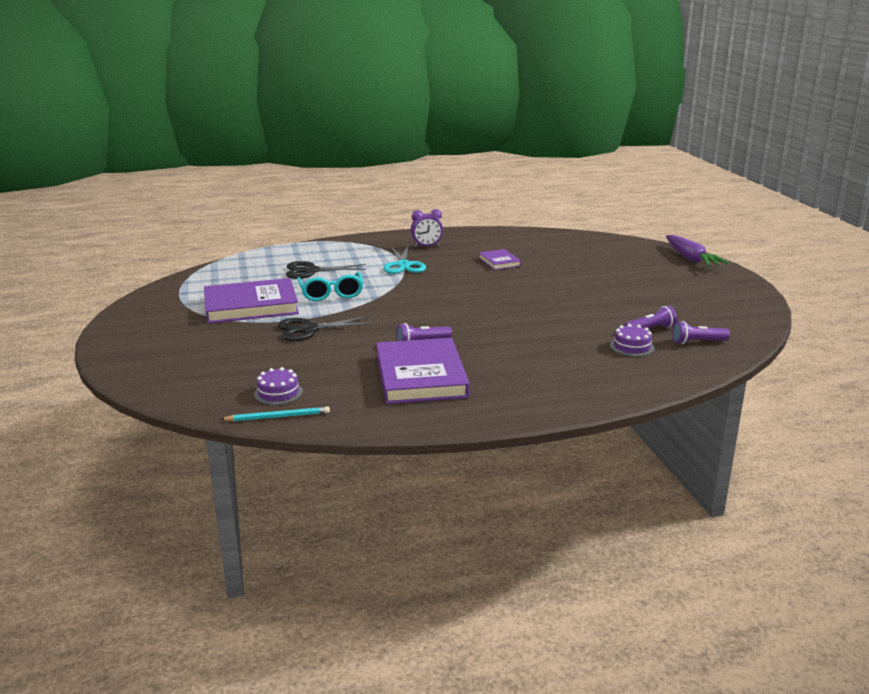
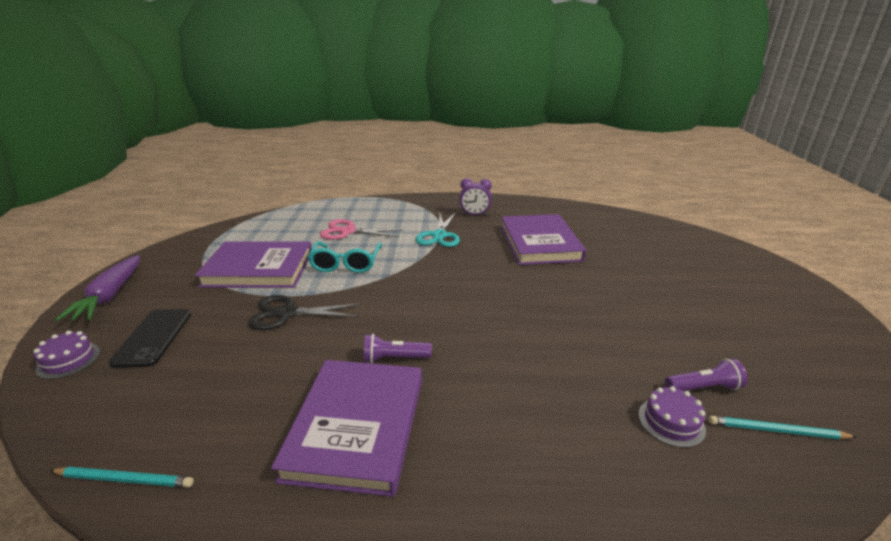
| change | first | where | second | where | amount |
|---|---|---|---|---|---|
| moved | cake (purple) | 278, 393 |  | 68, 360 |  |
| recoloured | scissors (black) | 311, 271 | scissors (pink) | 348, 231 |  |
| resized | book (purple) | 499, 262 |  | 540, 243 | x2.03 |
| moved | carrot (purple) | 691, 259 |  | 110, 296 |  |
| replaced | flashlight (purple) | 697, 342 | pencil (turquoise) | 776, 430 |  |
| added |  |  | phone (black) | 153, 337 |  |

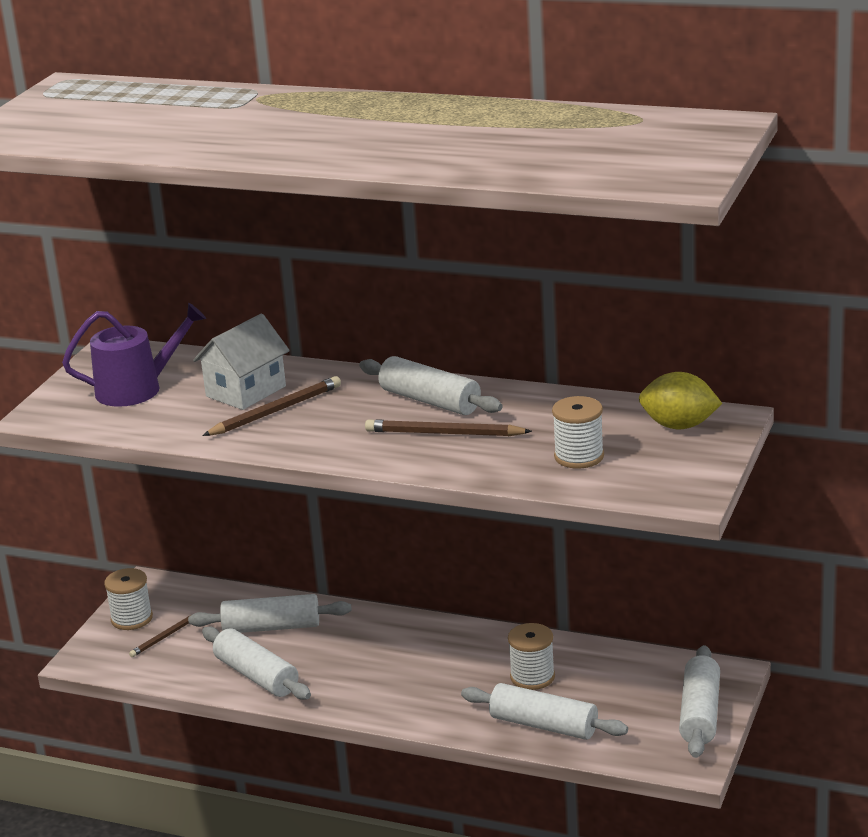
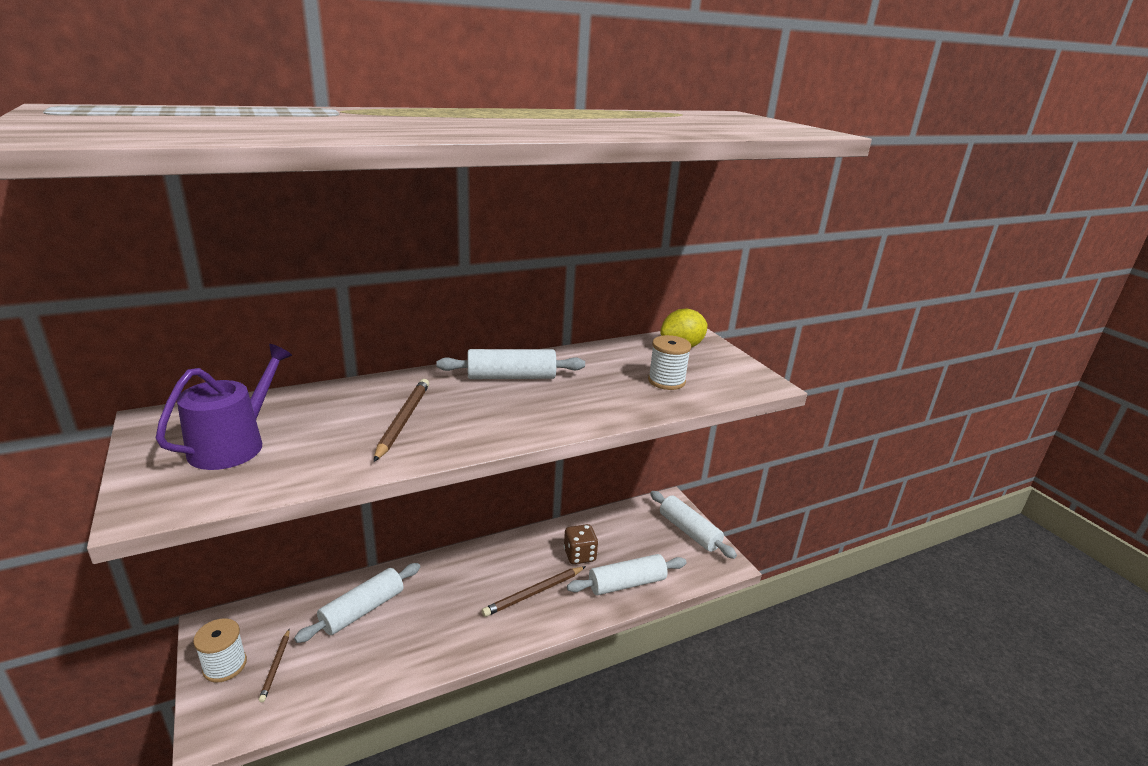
| change | first | where | second | where | amount |
|---|---|---|---|---|---|
| removed | house (white) | 246, 391 |  |  |  |
| removed | rolling pin (white) | 256, 676 |  |  |  |
| moved | pencil (brown) | 444, 433 |  | 534, 593 |  |
| replaced | spool (white) | 532, 677 | dice (brown) | 579, 555 |  |

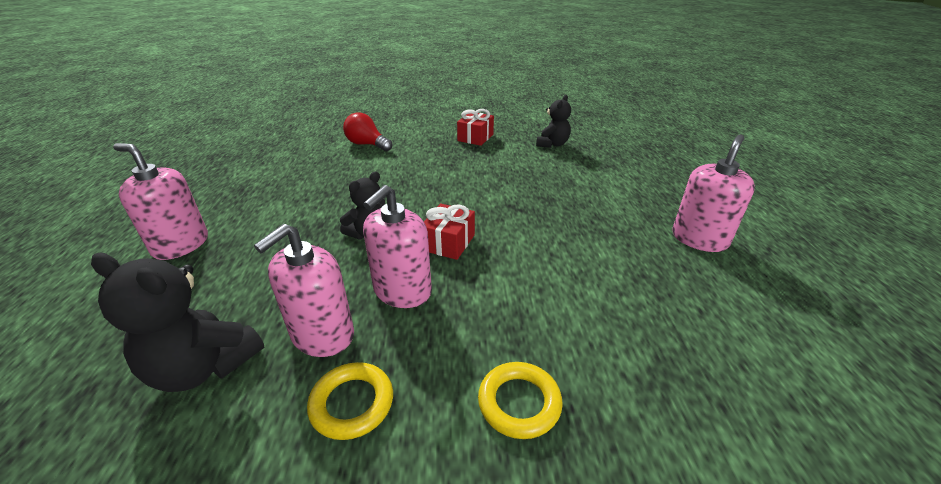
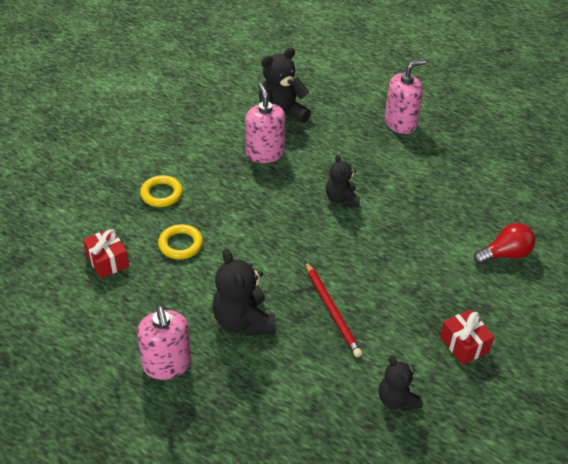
| change | first | where | second | where | amount |
|---|---|---|---|---|---|
| moved | ring (yellow) | 352, 403 |  | 180, 244 |  |
| removed | soap dispenser (pink) | 402, 291 |  |  |  |
| moved | gift (red) | 448, 242 |  | 107, 261 |  |
| added |  |  | teddy bear (black) | 243, 321 |  |
| added |  |  | pencil (red) | 332, 311 |  |

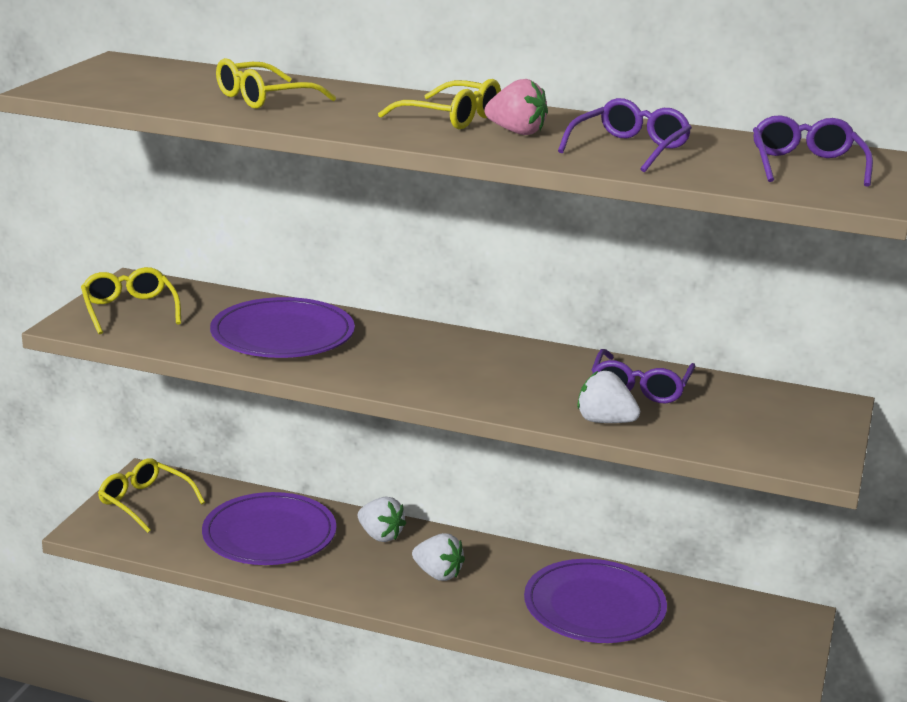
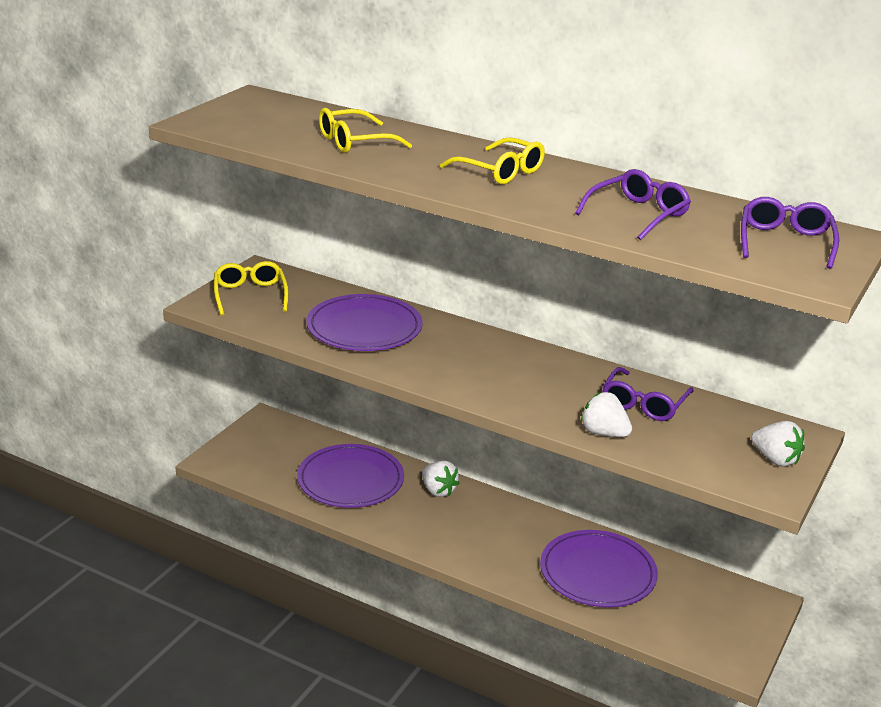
| change | first | where | second | where | amount |
|---|---|---|---|---|---|
| removed | glasses (yellow) | 145, 502 |  |  |  |
| moved | strawberry (white) | 438, 574 |  | 775, 459 |  |
| removed | strawberry (pink) | 516, 132 |  |  |  |

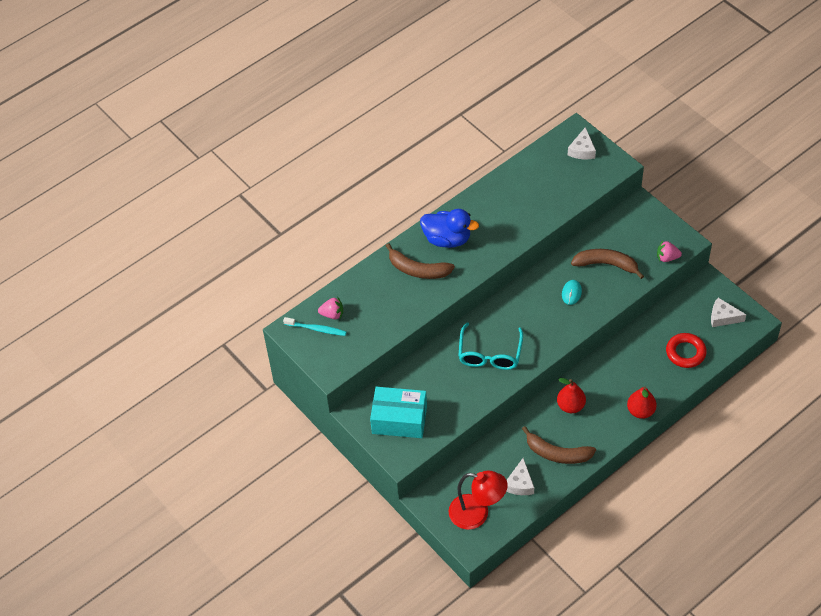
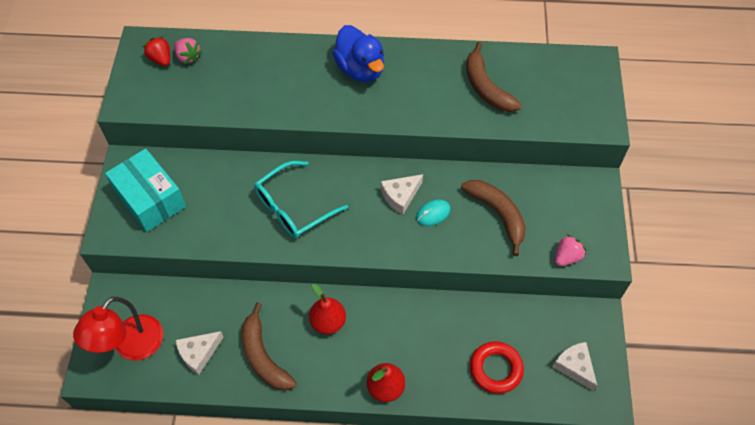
| change | first | where | second | where | amount |
|---|---|---|---|---|---|
| replaced | toothbrush (turquoise) | 316, 329 | strawberry (red) | 161, 59 |  |
| moved | banana (brown) | 418, 270 |  | 486, 87 |  |
| turned | lamp (red) | 477, 514 |  | 131, 347 | 60 degrees clockwise |
| moved | cheese (white) | 582, 150 |  | 400, 196 |  |
| turned | strawberry (pink) | 667, 257 |  | 567, 257 | 90 degrees clockwise |

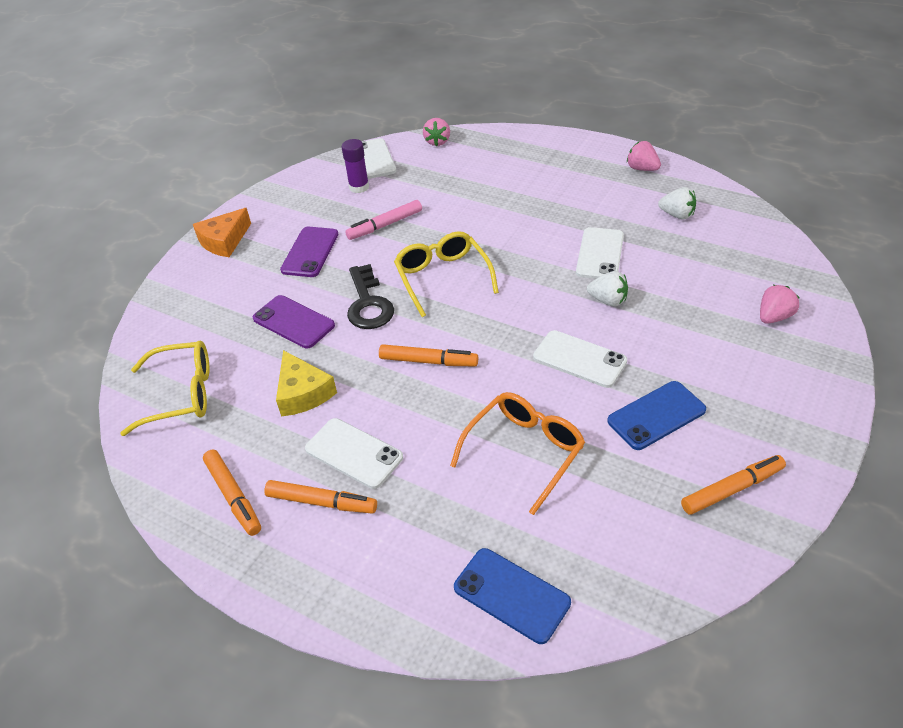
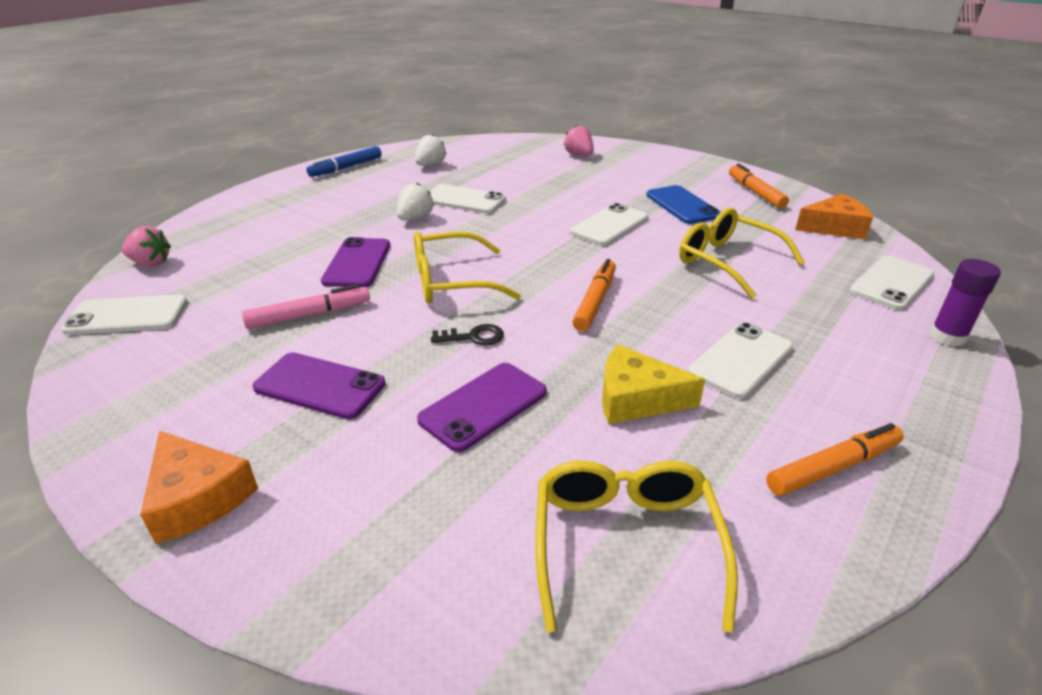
| change | first | where | second | where | amount |
|---|---|---|---|---|---|
| removed | marker (orange) | 321, 502 |  |  |  |
| turned | cheese (yellow) | 303, 393 |  | 636, 399 | 150 degrees counterclockwise |
| moved | glue stick (purple) | 359, 187 |  | 947, 337 |  |
| turned | marker (pink) | 385, 225 |  | 309, 315 | 90 degrees counterclockwise |
| resized | key (black) | 368, 304 |  | 474, 337 | x0.54 |
| recoloured | glasses (orange) | 524, 451 | glasses (yellow) | 727, 261 |  |
| recoloured | phone (blue) | 511, 595 | phone (white) | 891, 283 |  |
| moved | strawberry (white) | 608, 300 |  | 415, 218 |  |
| replaced | strawberry (pink) | 642, 169 | marker (blue) | 346, 168 |  |
| added |  |  | phone (purple) | 357, 263 |  |
| added |  |  | cheese (orange) | 834, 227 |  |

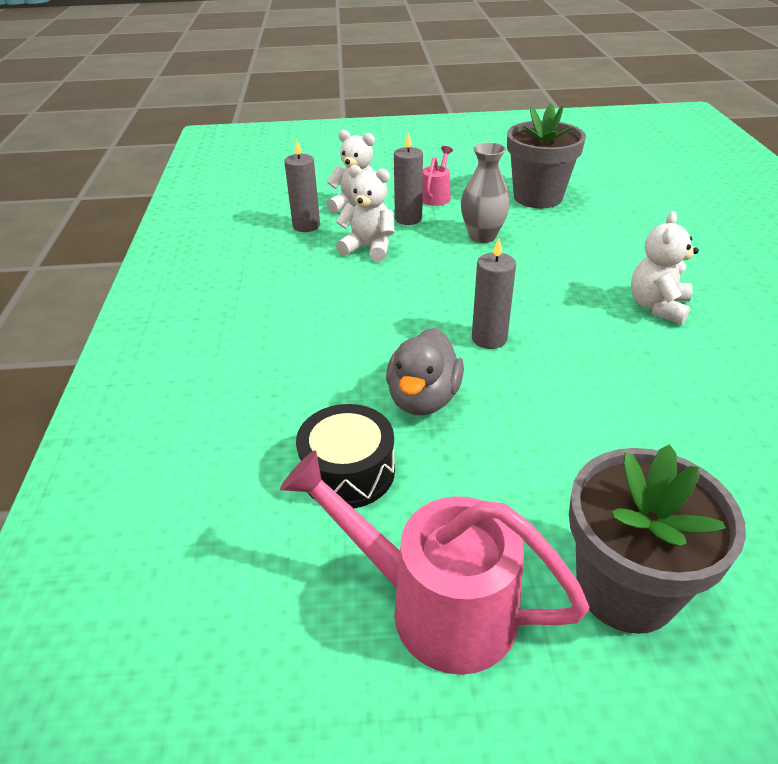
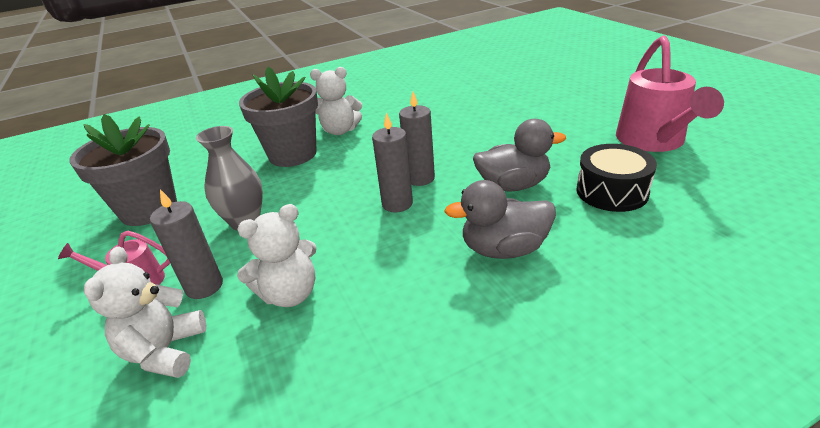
| change | first | where | second | where | amount |
|---|---|---|---|---|---|
| moved | candle (grey) | 306, 226 |  | 397, 204 |  |
| turned | teddy bear (white) | 369, 248 |  | 290, 294 | 120 degrees counterclockwise |
| moved | flower pot (grey) | 625, 588 |  | 293, 154 |  |
| added |  |  | duck (grey) | 504, 249 |  |

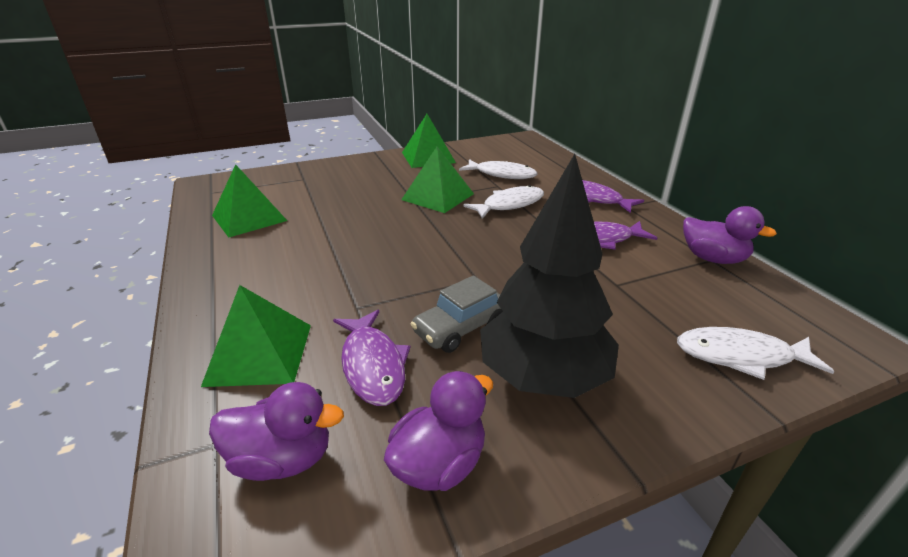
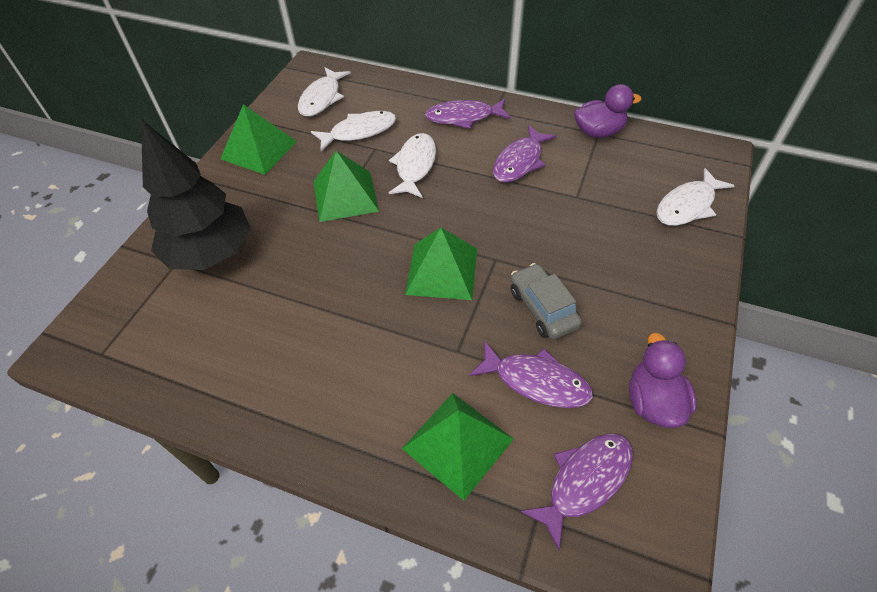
| change | first | where | second | where | amount |
|---|---|---|---|---|---|
| replaced | duck (purple) | 282, 459 | fish (purple) | 584, 481 |  |
| moved | pyramid (green) | 249, 218 |  | 442, 271 |  |
| turned | car (grey) | 460, 328 |  | 542, 308 | 150 degrees clockwise |
| moved | tree (black) | 543, 377 |  | 211, 253 |  |
| added |  |  | fish (white) | 322, 98 |  |

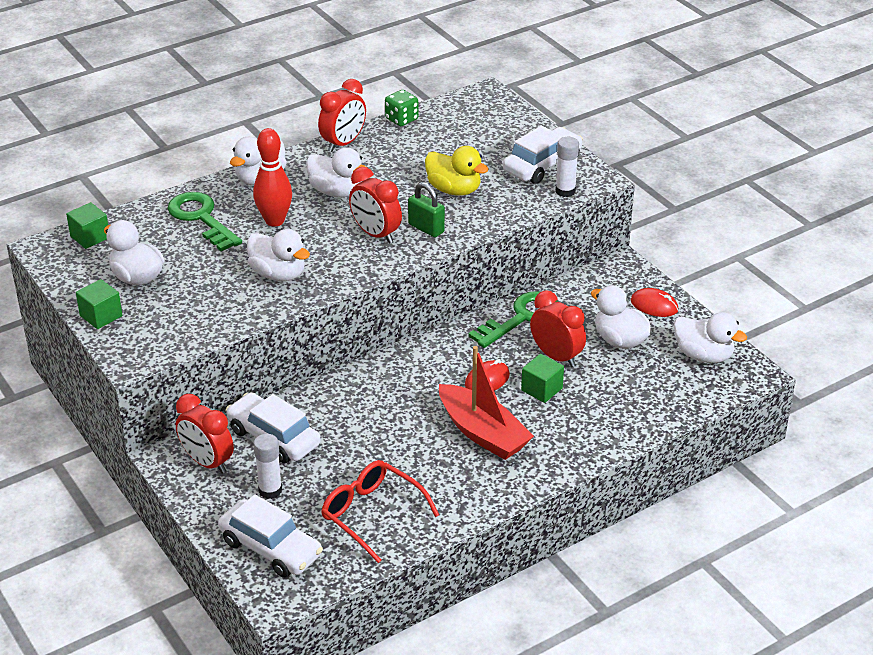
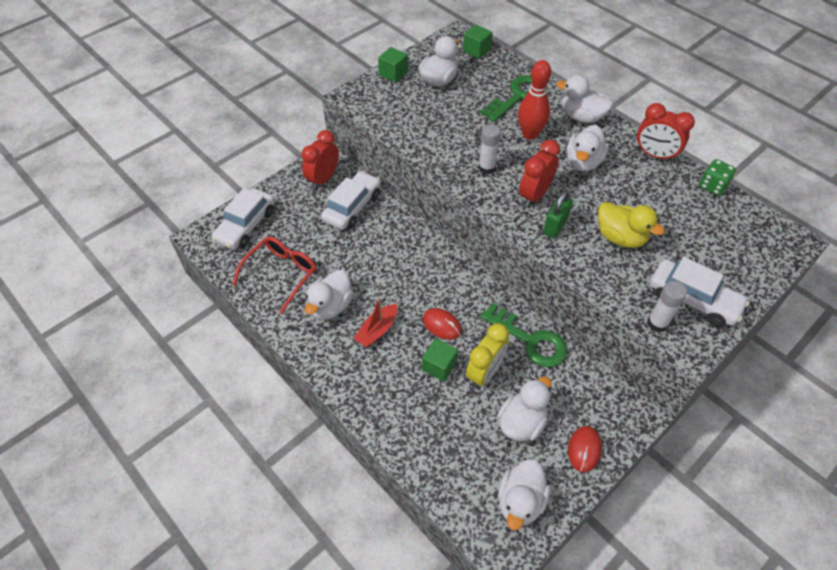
| change | first | where | second | where | amount |
|---|---|---|---|---|---|
| moved | duck (white) | 278, 274 |  | 331, 306 |  |
| moved | glue stick (white) | 270, 490 |  | 487, 168 |  |
| turned | duck (yellow) | 454, 190 |  | 620, 237 | 75 degrees counterclockwise |
| resized | boat (red) | 482, 433 |  | 377, 330 | x0.60 |
| recoloured | clock (red) | 556, 356 | clock (yellow) | 485, 372 |  |

